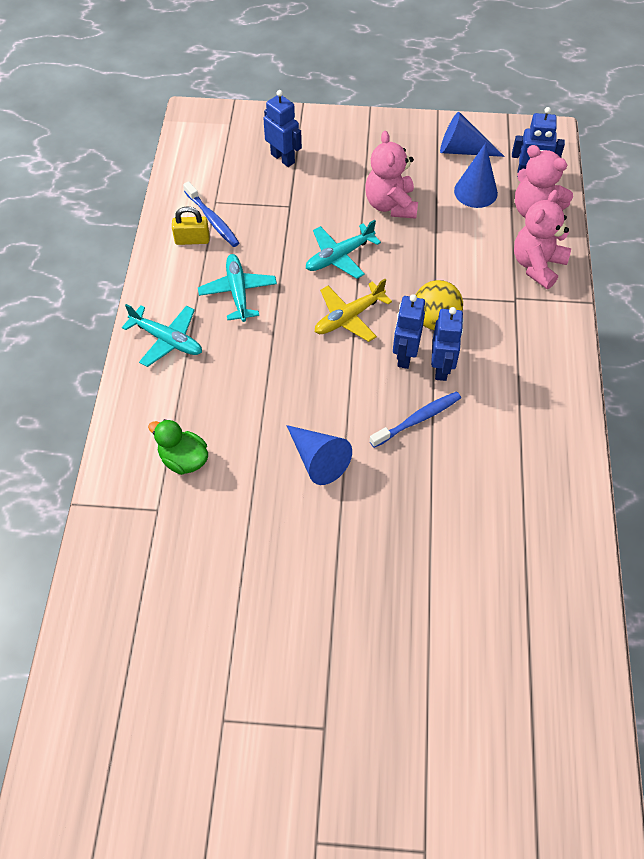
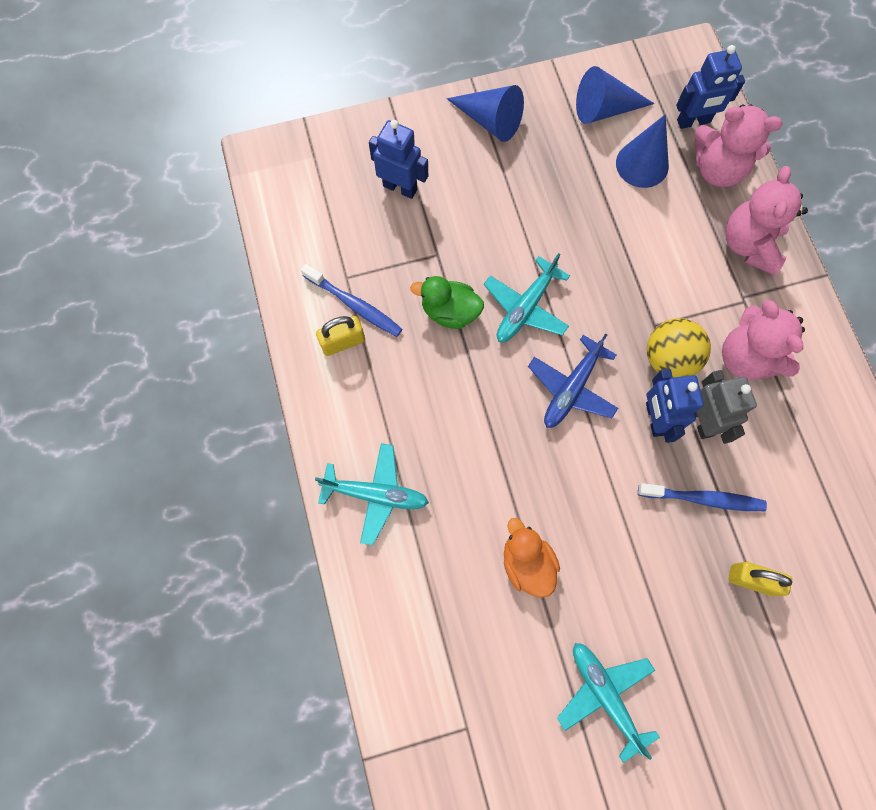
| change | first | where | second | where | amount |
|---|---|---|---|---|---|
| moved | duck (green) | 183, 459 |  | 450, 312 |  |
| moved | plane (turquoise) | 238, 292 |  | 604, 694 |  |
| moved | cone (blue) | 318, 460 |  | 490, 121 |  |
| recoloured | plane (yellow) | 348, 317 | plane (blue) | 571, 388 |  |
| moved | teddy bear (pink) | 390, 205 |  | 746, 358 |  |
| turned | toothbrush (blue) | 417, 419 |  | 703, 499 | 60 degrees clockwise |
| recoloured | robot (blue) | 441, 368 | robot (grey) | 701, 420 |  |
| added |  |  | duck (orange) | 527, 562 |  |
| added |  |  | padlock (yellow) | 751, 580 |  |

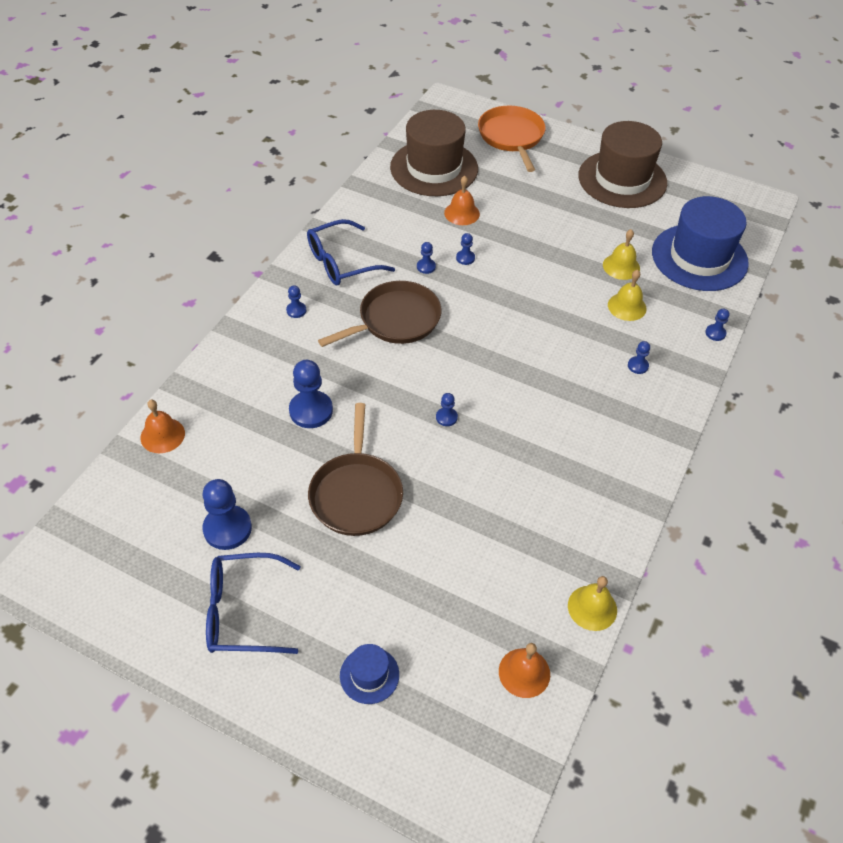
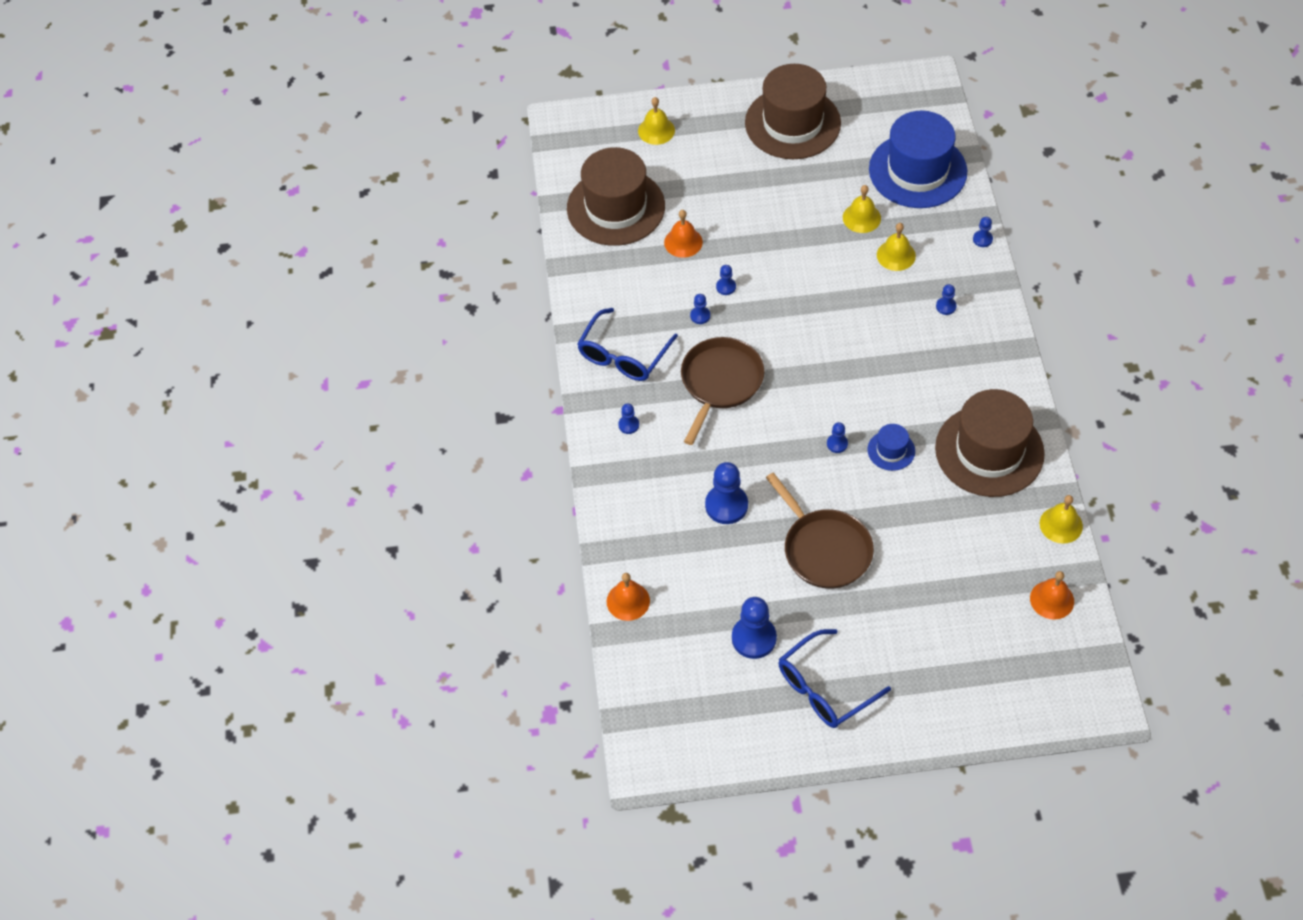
| change | first | where | second | where | amount |
|---|---|---|---|---|---|
| moved | hat (blue) | 369, 675 |  | 891, 450 |  |
| replaced | pan (orange) | 511, 137 | bell (yellow) | 656, 130 |  |
| added |  |  | hat (brown) | 989, 451 |  |

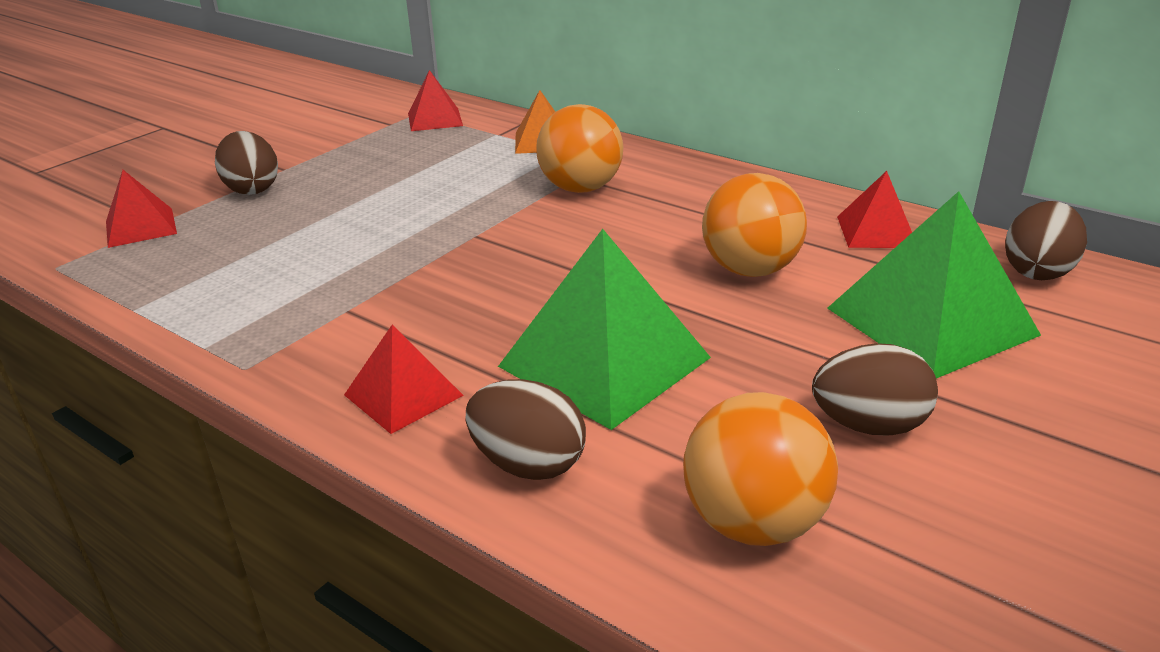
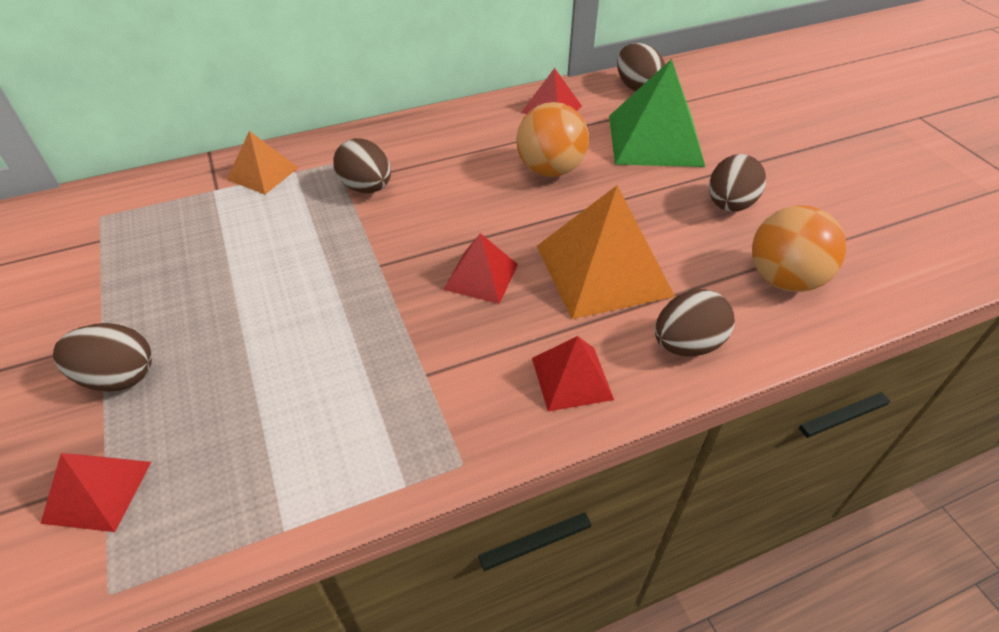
| change | first | where | second | where | amount |
|---|---|---|---|---|---|
| moved | pyramid (red) | 435, 119 |  | 481, 276 |  |
| recoloured | pyramid (green) | 604, 361 | pyramid (orange) | 603, 270 |  |
| replaced | ball (orange) | 581, 188 | egg (brown) | 366, 187 |  |

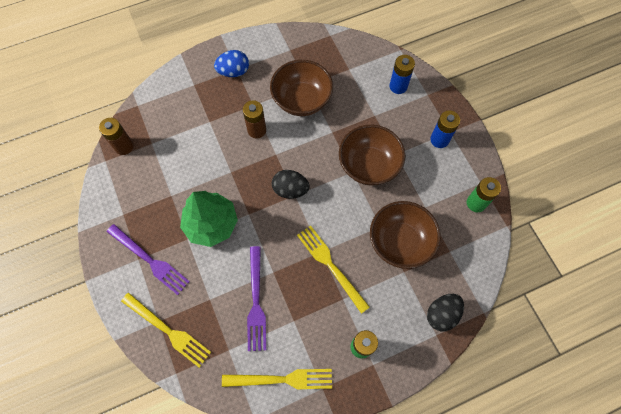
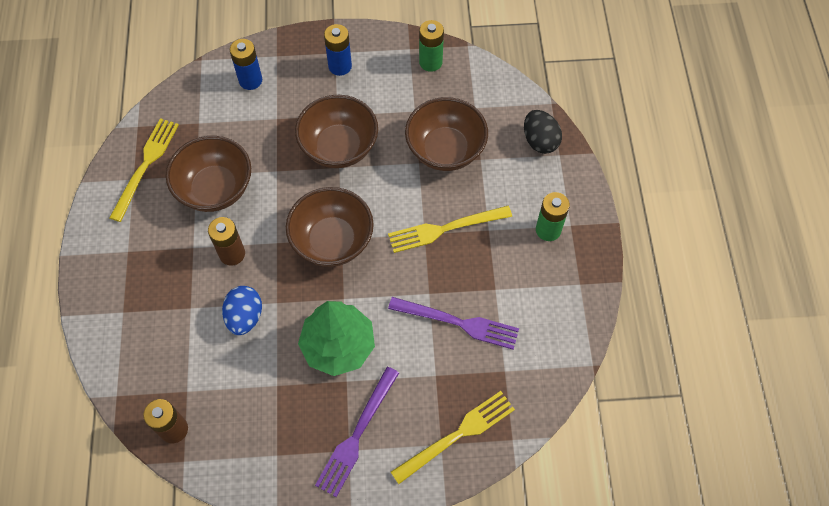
| change | first | where | second | where | amount |
|---|---|---|---|---|---|
| turned | fork (purple) | 150, 260 |  | 357, 435 | 150 degrees clockwise |
| moved | egg (blue) | 233, 71 |  | 245, 317 |  |
| moved | fork (yellow) | 282, 379 |  | 146, 165 |  |
| replaced | egg (black) | 290, 190 | bowl (brown) | 332, 241 |  |

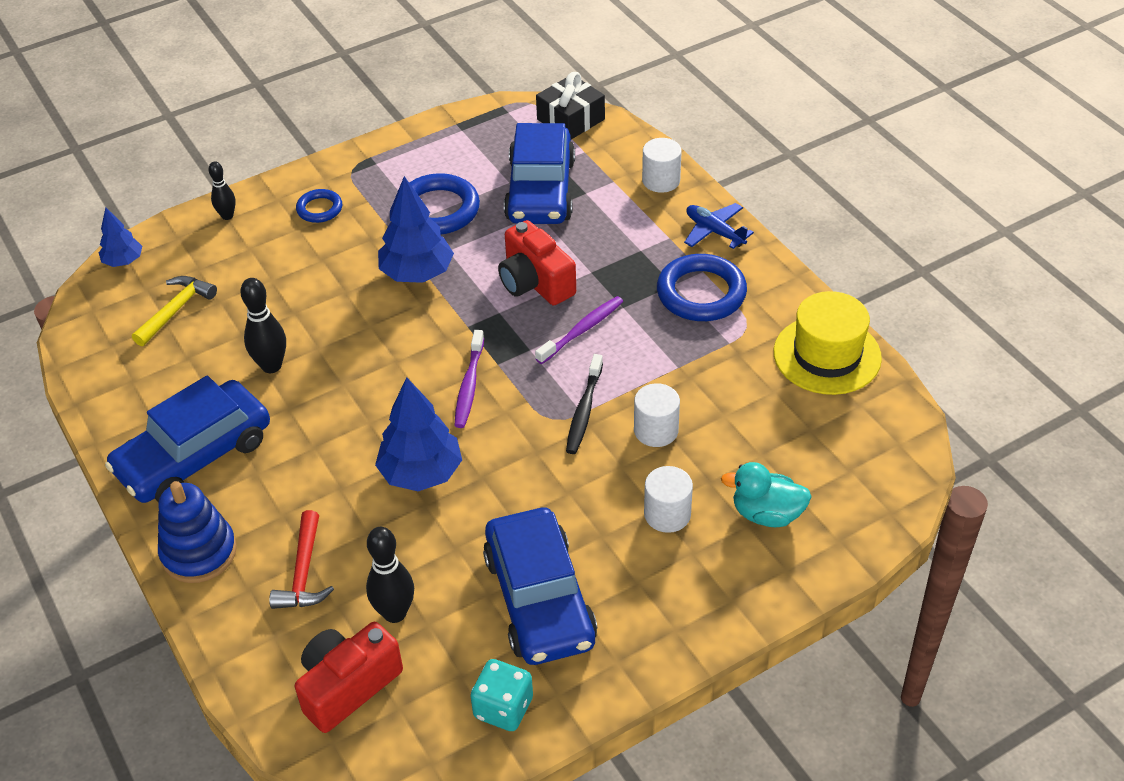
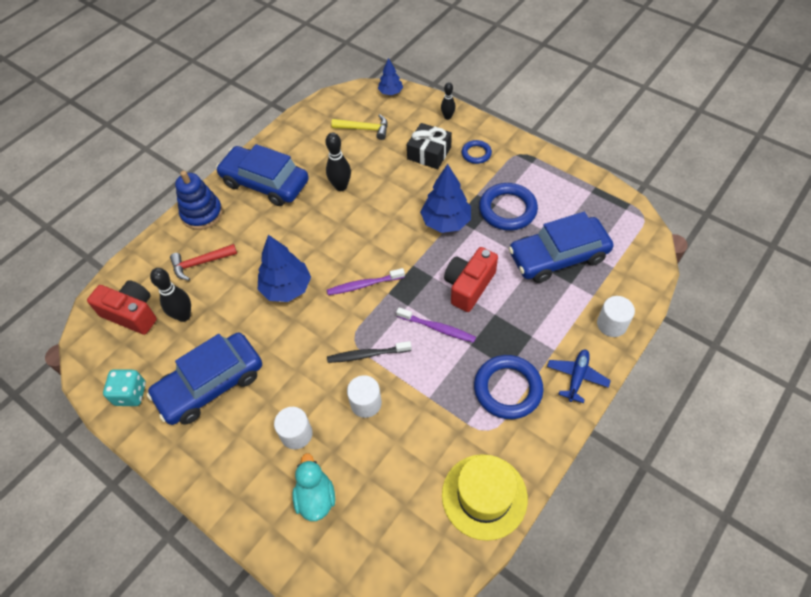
| change | first | where | second | where | amount |
|---|---|---|---|---|---|
| moved | gift (black) | 570, 119 |  | 429, 153 |  |

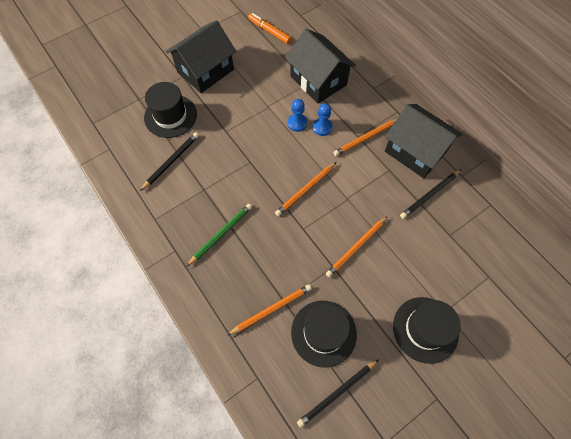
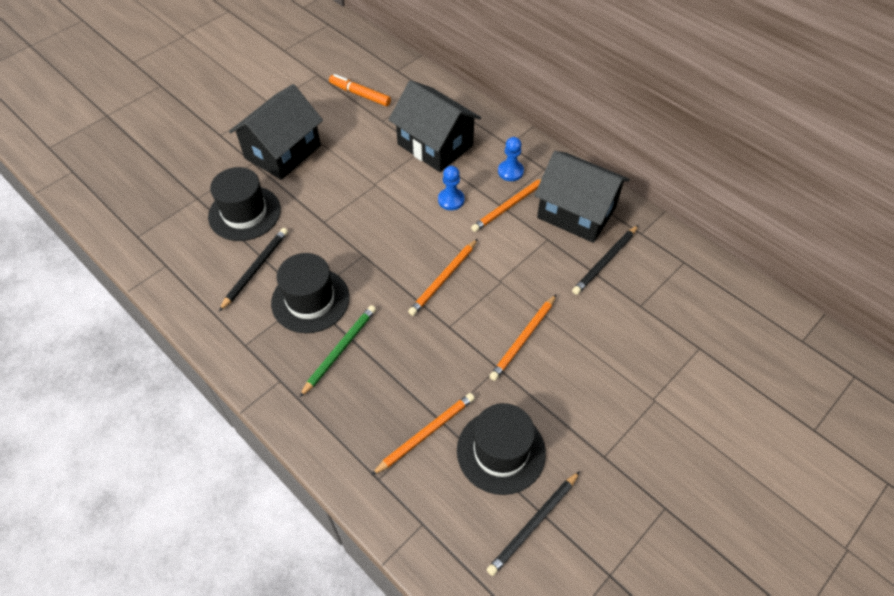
| change | first | where | second | where | amount |
|---|---|---|---|---|---|
| moved | pawn (blue) | 297, 123 |  | 510, 171 |  |
| moved | hat (black) | 425, 329 |  | 310, 300 |  |

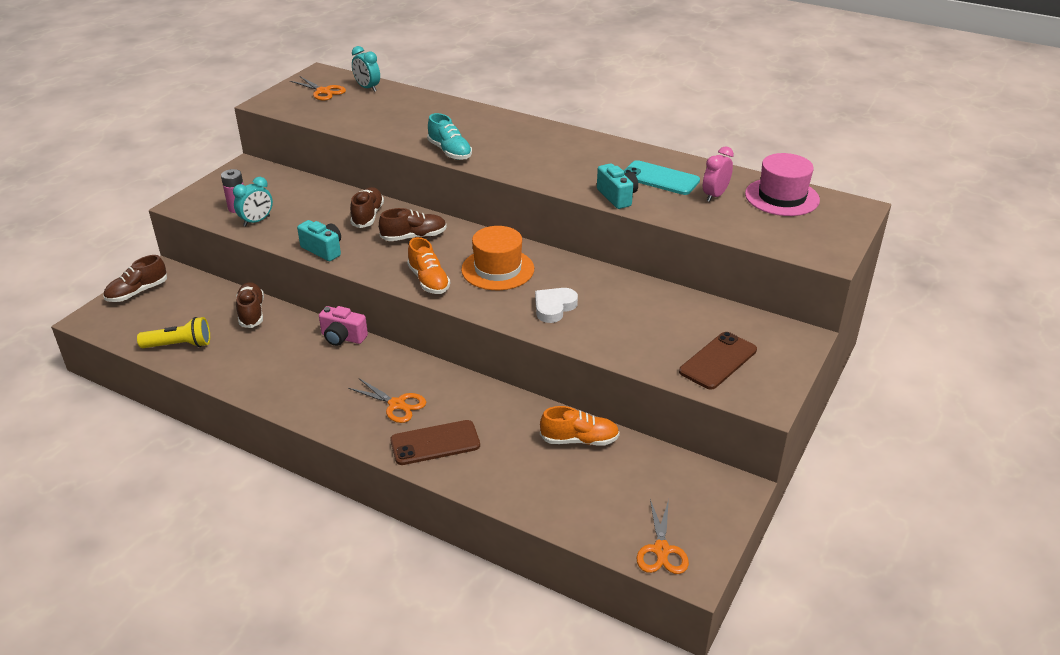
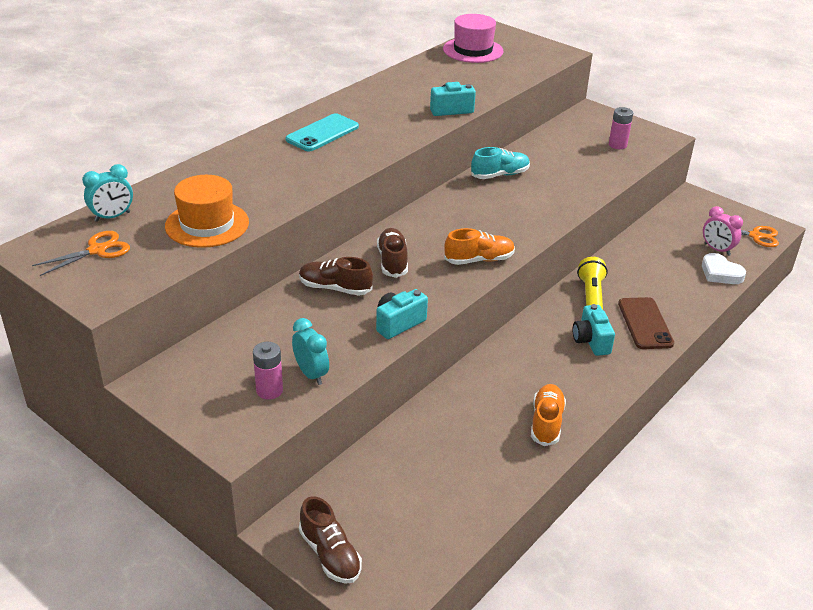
| change | first | where | second | where | amount |
|---|---|---|---|---|---|
| moved | flashlight (yellow) | 179, 345 |  | 591, 295 |  |
| removed | shoe (brown) | 251, 313 |  |  |  |
| removed | camera (pink) | 343, 337 |  |  |  |
| replaced | scissors (orange) | 397, 405 | camera (turquoise) | 591, 341 |  |
| moved | shoe (turquoise) | 450, 152 |  | 500, 175 |  |
| moved | hat (orange) | 497, 269 |  | 207, 224 |  |
| moved | heart (white) | 554, 307 |  | 720, 273 |  |
| moved | shoe (orange) | 579, 440 |  | 546, 422 |  |
| moved | phone (turquoise) | 660, 178 |  | 322, 133 |  |
| replaced | phone (brown) | 718, 361 | battery (pink) | 617, 145 |  |
| moved | clock (pink) | 715, 195 |  | 717, 249 |  |

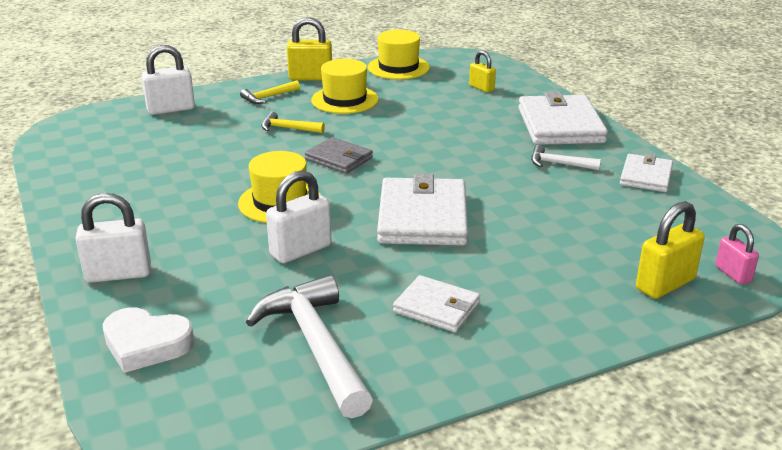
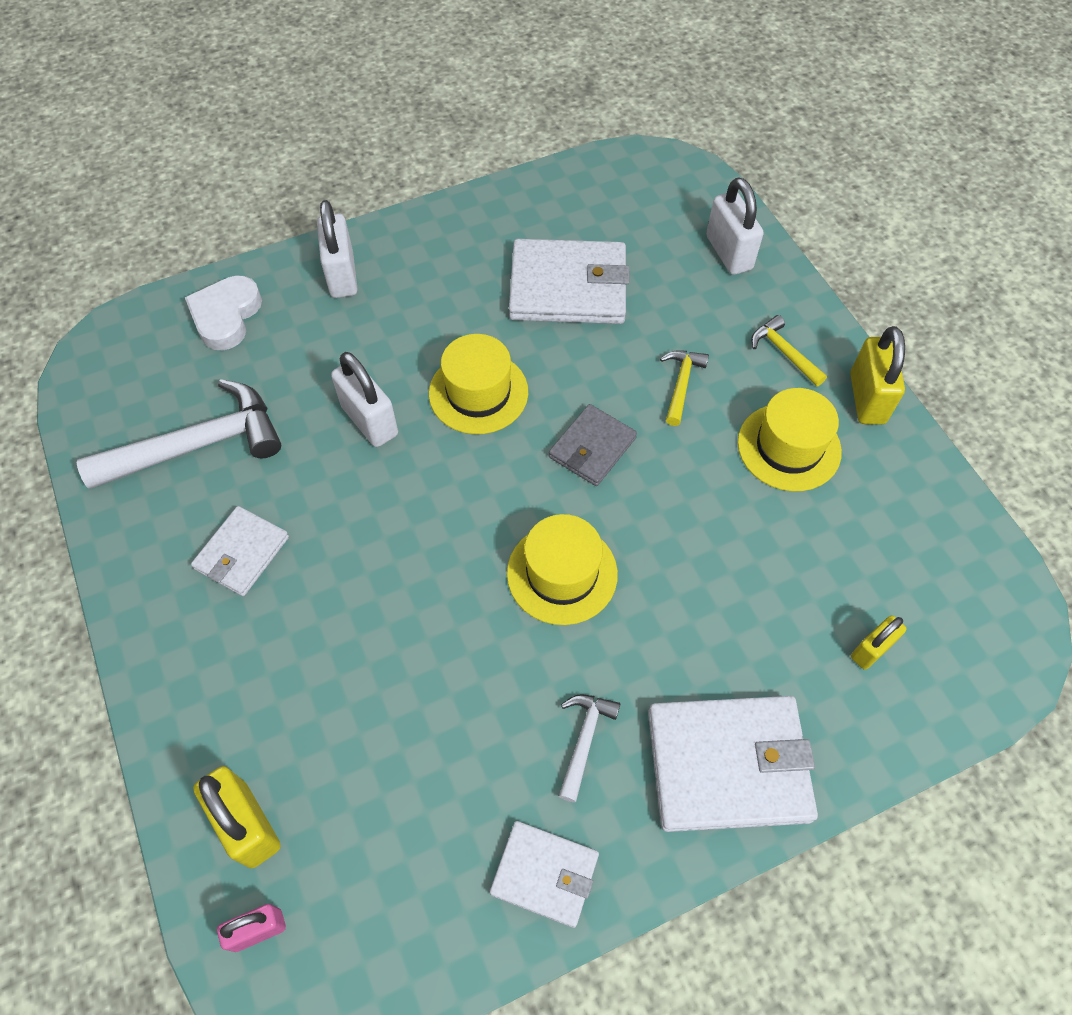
| change | first | where | second | where | amount |
|---|---|---|---|---|---|
| moved | hat (yellow) | 398, 67 |  | 562, 573 |  |
| moved | wallet (white) | 422, 217 |  | 568, 287 |  |

